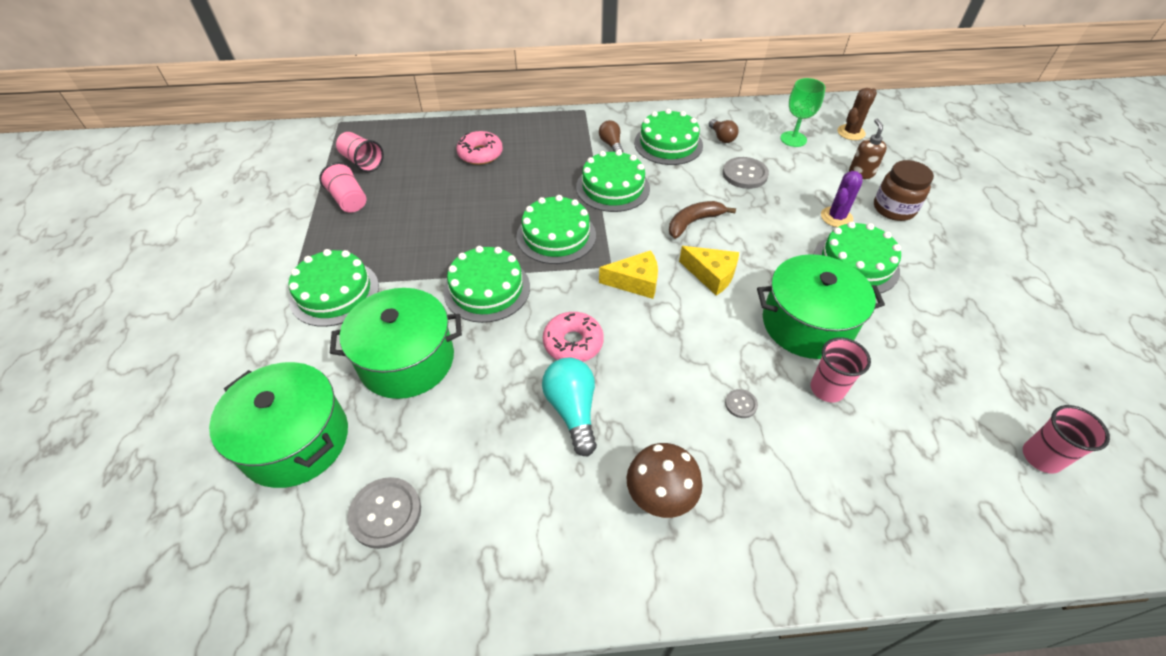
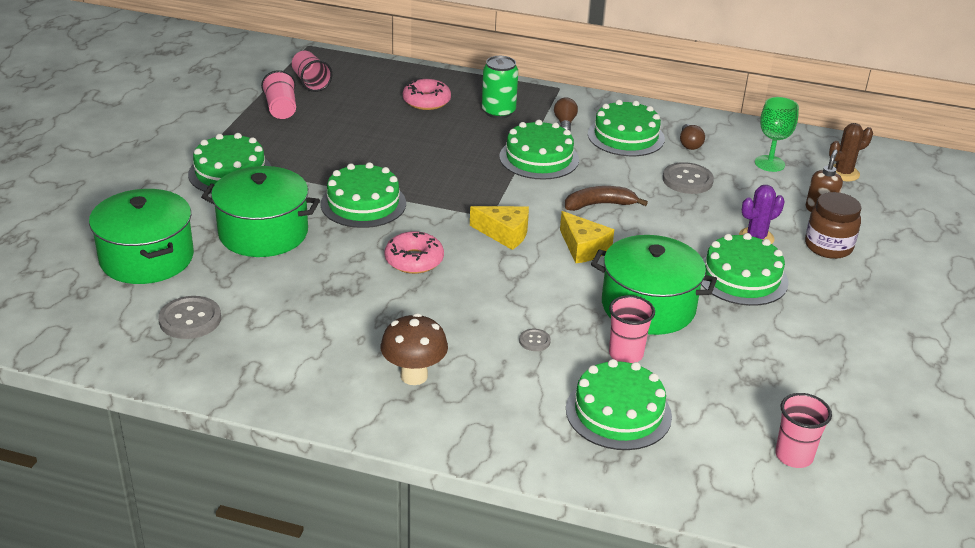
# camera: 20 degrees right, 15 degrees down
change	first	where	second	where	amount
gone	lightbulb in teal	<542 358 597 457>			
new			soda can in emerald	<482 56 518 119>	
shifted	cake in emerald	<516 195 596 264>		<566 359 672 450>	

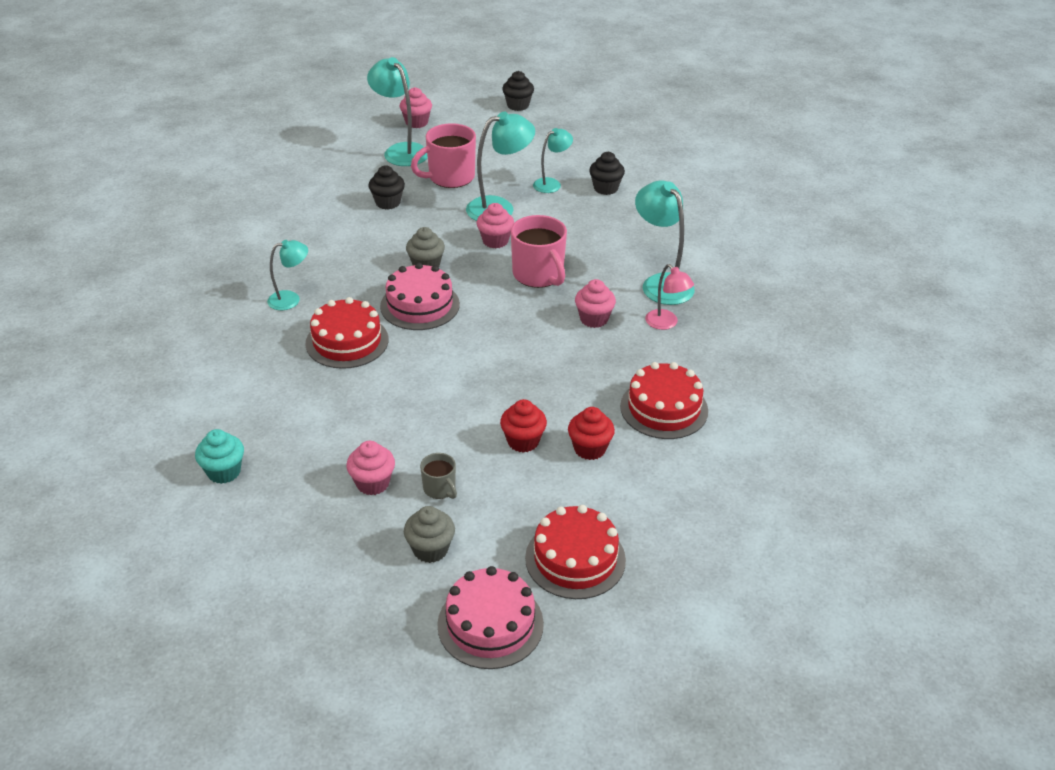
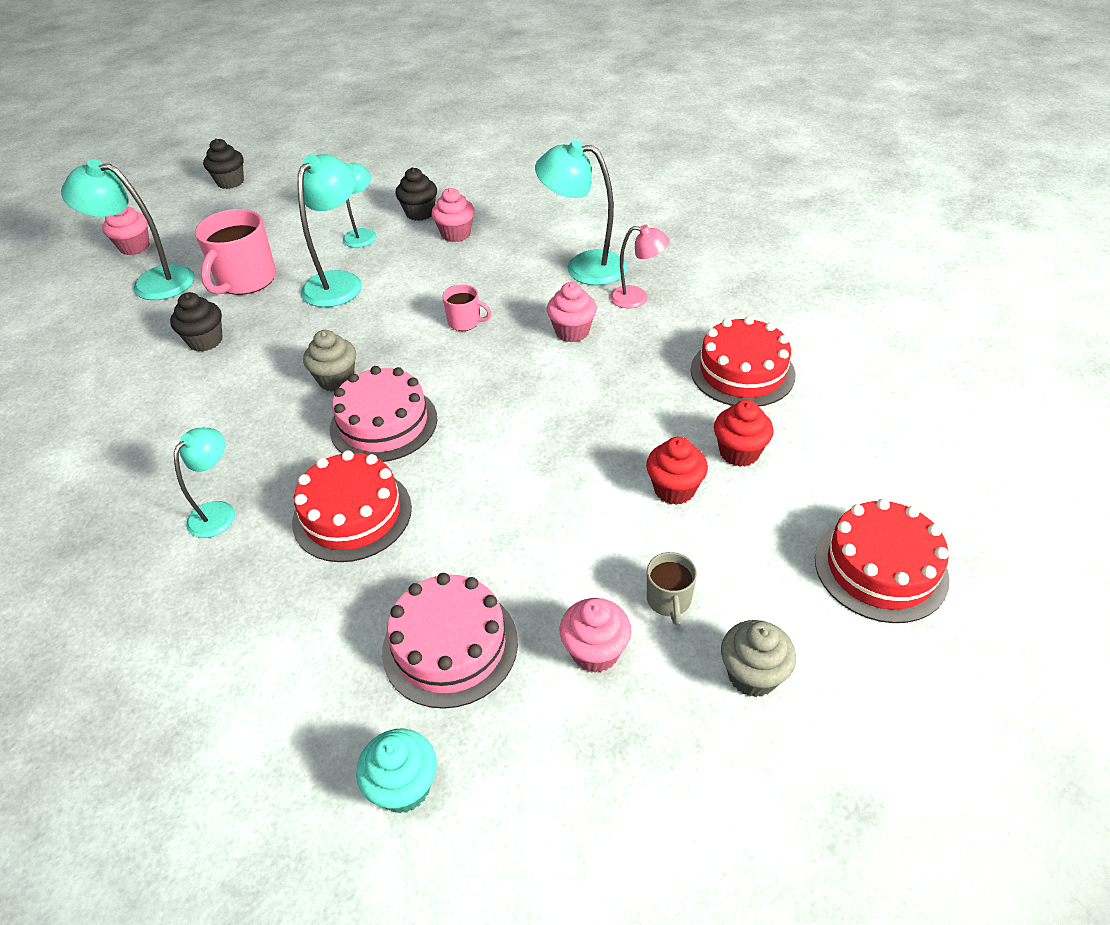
# camera: 40 degrees left, 5 degrees up
change	first	where	second	where	amount
shifted	cake in pink	<437 566 544 669>		<382 573 518 709>	
shifted	fairy cake in pink	<477 203 514 248>		<432 188 475 242>	
rotated	mug in grey	<420 453 457 499>		<647 552 697 625>	75 degrees clockwise
scaled	mug in pink	<511 215 567 288>		<442 284 492 331>	x0.51

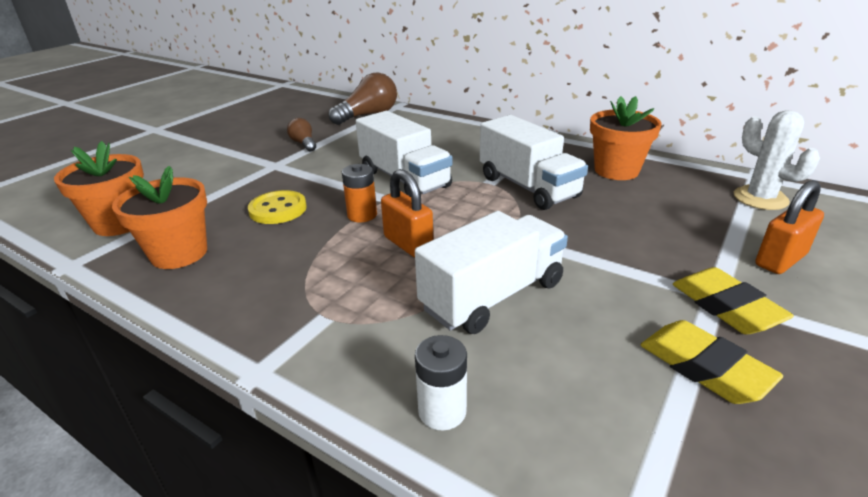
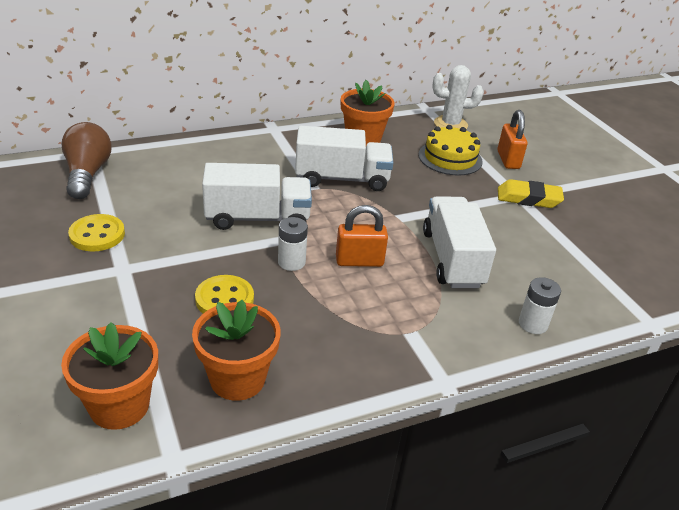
# camera: 60 degrees left, 5 degrees up
change	first	where	second	where	amount
gone	eraser in bright yellow	<641 320 783 404>			
new			cake in bright yellow	<418 125 483 176>	
swapped	lightbulb in brown	<287 118 316 152>	sewing button in bright yellow	<68 214 125 251>	
repainted	battery in orange-coloured	<342 164 377 222>	battery in snow-white	<278 217 308 271>	

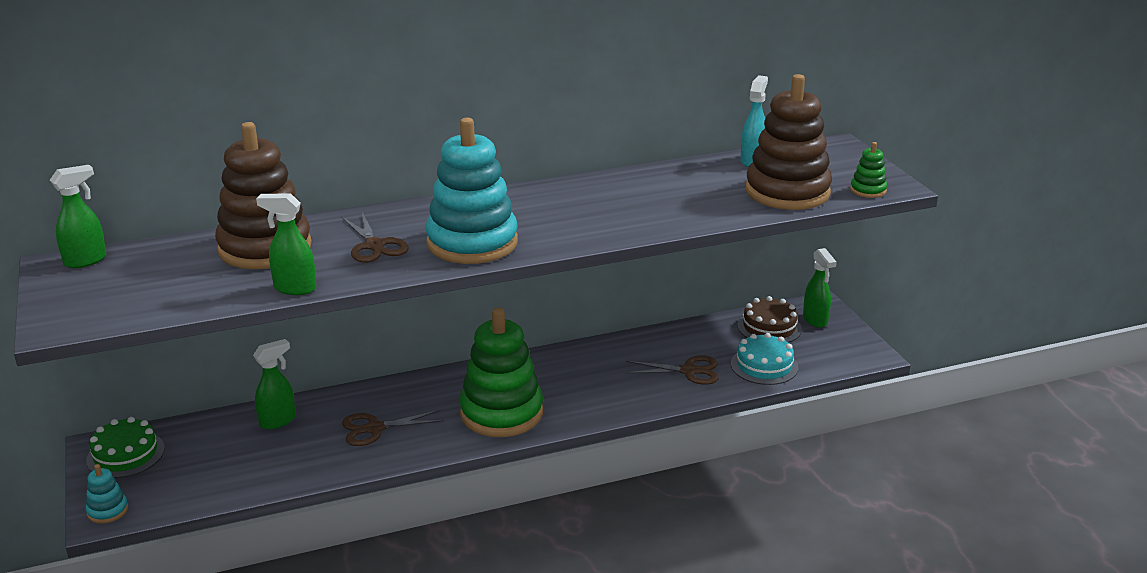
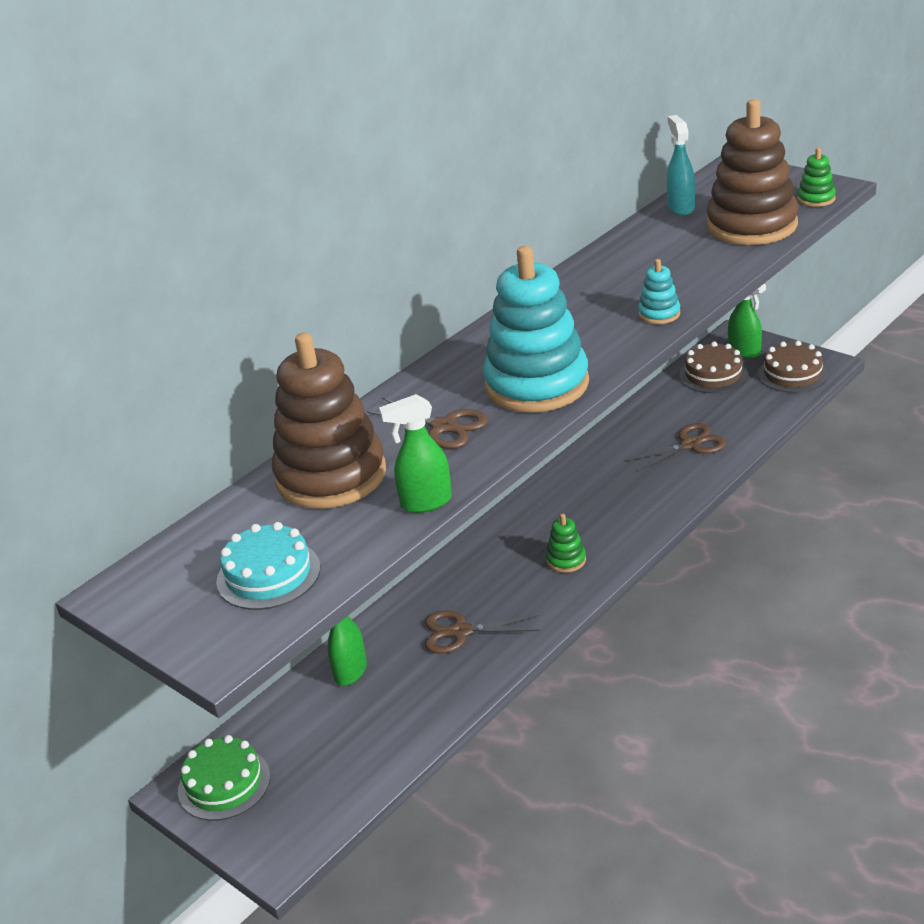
# camera: 25 degrees left, 5 degrees up
change	first	where	second	where	amount
gone	spray bottle in emerald	<50 165 107 268>			
new			cake in brown	<758 341 828 393>	
shifted	stacking rings in teal	<86 464 128 524>		<638 259 680 324>	
shifted	cake in teal	<731 333 798 385>		<216 522 320 610>	
rotated	pair of scissors in brown	<342 410 444 446>		<425 610 540 654>	45 degrees clockwise
scaled	stacking rings in emerald	<460 308 543 437>		<546 513 586 573>	x0.43

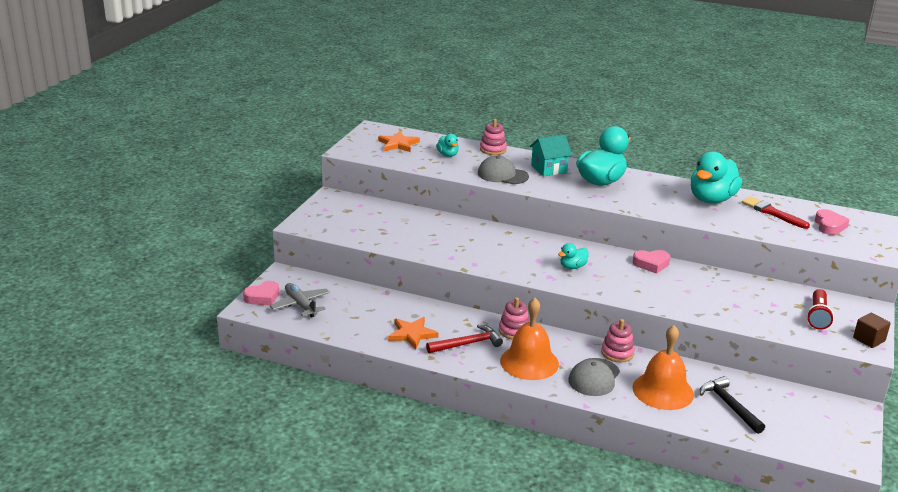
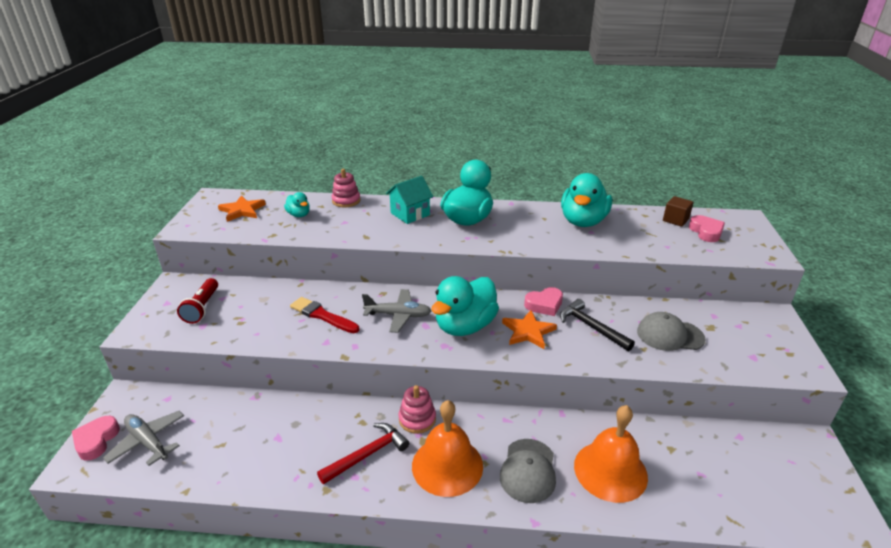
# camera: 15 degrees left, 5 degrees up
change	first	where	second	where	amount
gone	stacking rings in pink	<601 319 635 362>			
new			toy plane in grey	<362 289 431 333>	
shifted	five-pointed star in orange-coloured	<388 317 439 349>		<502 310 557 349>	
shifted	baseball cap in grey	<478 156 529 184>		<637 312 705 351>	
shifted	carpenter's hammer in jet-black	<700 376 765 434>		<560 299 635 351>	
shifted	paint brush in red	<742 196 810 229>		<290 297 359 333>	
shifted	torch in red	<807 289 834 330>		<177 278 218 324>	
shifted	cube in brown	<853 313 891 348>		<663 196 693 227>	
rotated	love heart in pink	<243 281 279 305>		<72 416 120 461>	150 degrees clockwise
scaled	duck in teal	<558 243 589 269>		<432 276 499 336>	x2.07

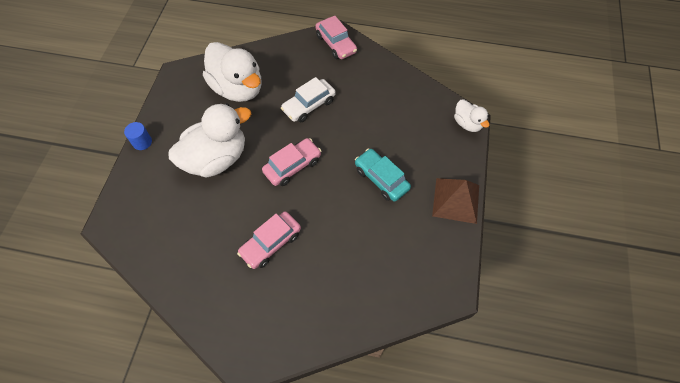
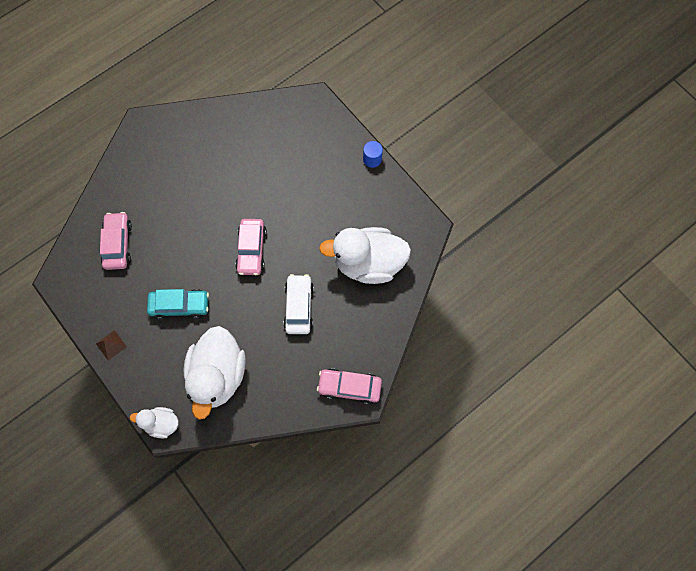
# camera: 130 degrees right, 10 degrees up
change	first	where	second	where	amount
shifted	duck in snow-white	<168 103 251 178>		<183 326 246 420>	
shifted	toy car in pink	<237 211 301 269>		<100 212 132 270>	
scaled	pyramid shape in brown	<432 178 479 224>		<96 330 127 361>	x0.51

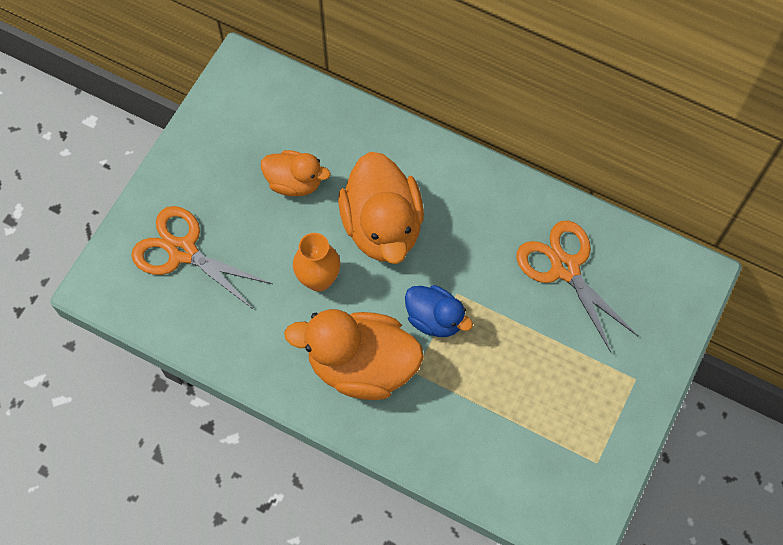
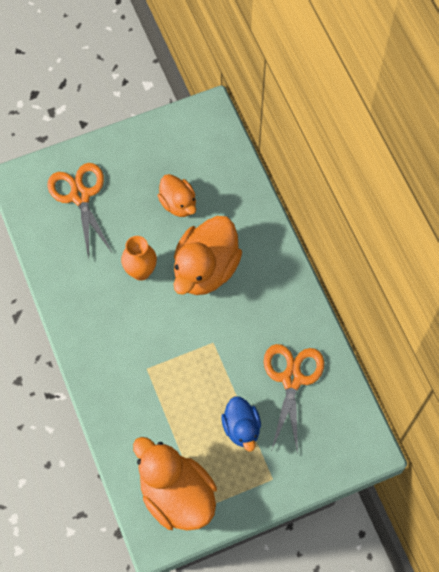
# camera: 40 degrees right, 0 degrees up
change	first	where	second	where	amount
shifted	duck in orange-coloured	<284 309 424 400>		<133 437 217 531>	
shifted	duck in cobalt	<405 285 473 337>		<221 396 261 451>	

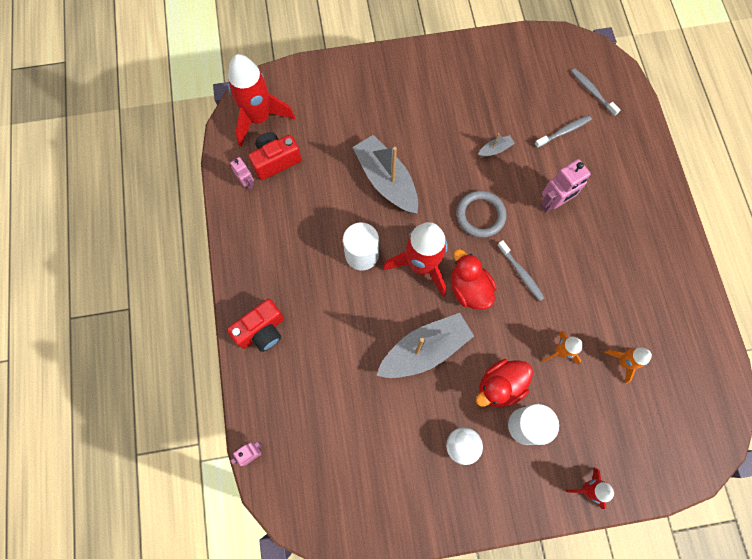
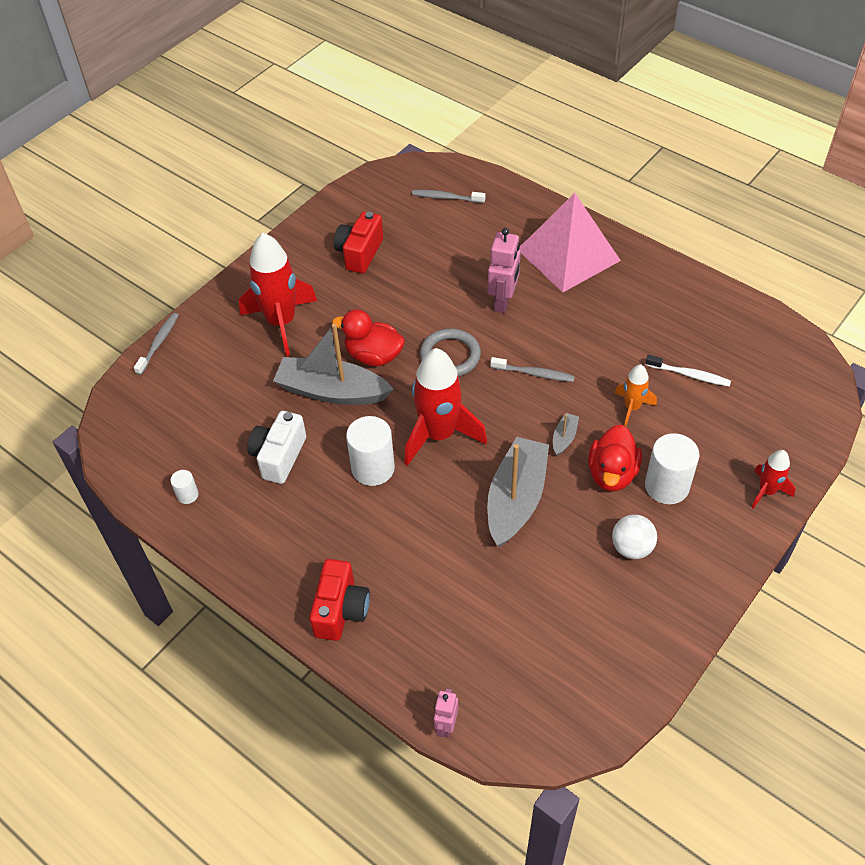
# camera: 40 degrees left, 20 degrees down
change	first	where	second	where	amount
new			compact camera in snow-white	<247 411 306 484>	
new			pyramid shape in pink	<519 193 621 292>	
shifted	toy rocket in red	<228 54 295 147>		<239 233 317 356>	
shifted	compact camera in red	<248 132 302 180>		<334 212 383 273>	
shifted	duck in red	<451 249 497 310>		<332 309 405 366>	
shifted	toy boat in grey	<478 133 515 157>		<553 413 579 456>	
shifted	tooth brush in grey	<534 115 592 148>		<134 313 179 375>	
swapped	robot figure in pink	<230 157 254 190>	cylinder shape in snow-white	<170 470 199 504>	
swapped	toy rocket in orange-coloured	<604 347 652 384>	tooth brush in snow-white	<646 355 731 387>	

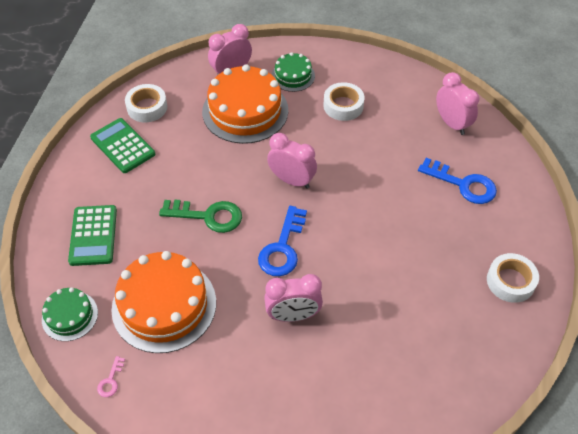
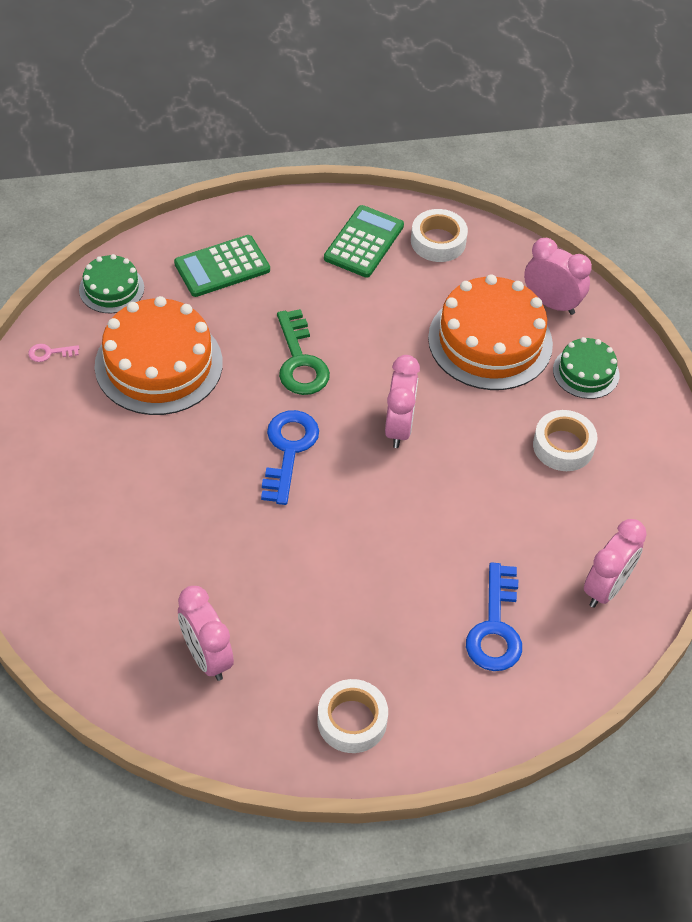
# camera: 65 degrees right, 0 degrees up
change	first	where	second	where	amount
shifted	alarm clock in pink	<264 274 323 322>		<178 586 234 681>	
rotated	latchkey in cobalt	<258 206 307 276>		<261 410 319 505>	105 degrees clockwise

